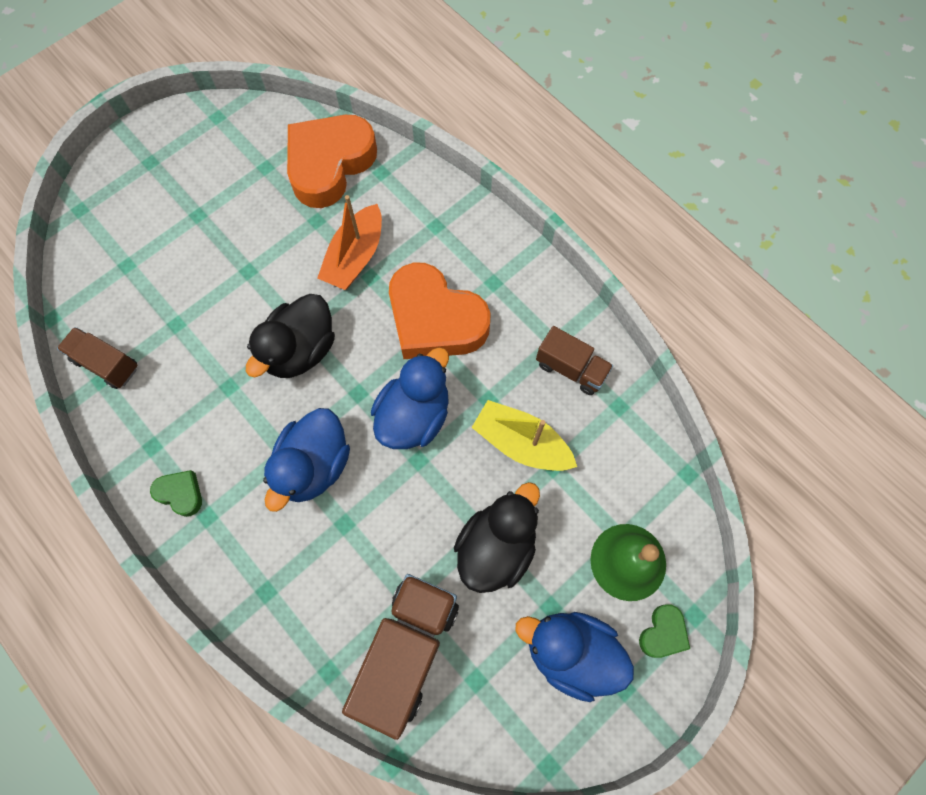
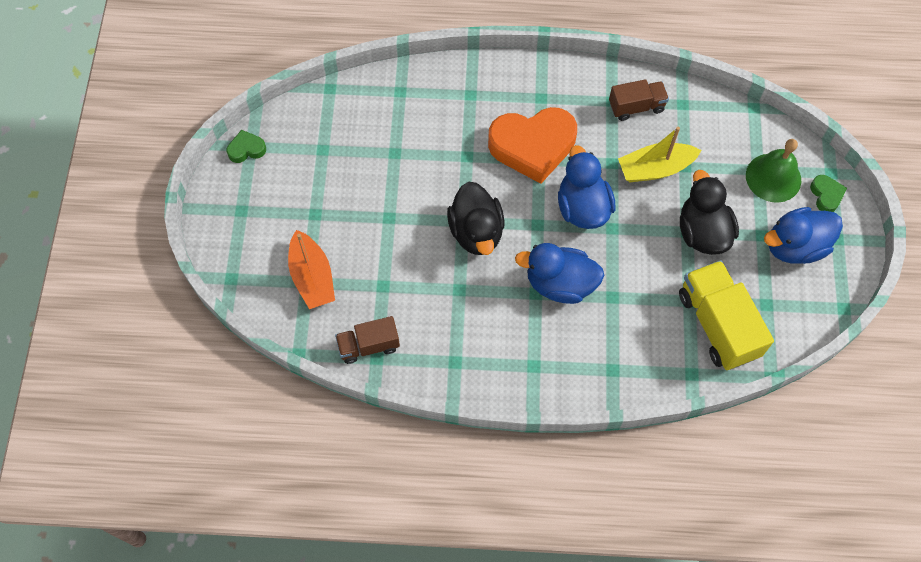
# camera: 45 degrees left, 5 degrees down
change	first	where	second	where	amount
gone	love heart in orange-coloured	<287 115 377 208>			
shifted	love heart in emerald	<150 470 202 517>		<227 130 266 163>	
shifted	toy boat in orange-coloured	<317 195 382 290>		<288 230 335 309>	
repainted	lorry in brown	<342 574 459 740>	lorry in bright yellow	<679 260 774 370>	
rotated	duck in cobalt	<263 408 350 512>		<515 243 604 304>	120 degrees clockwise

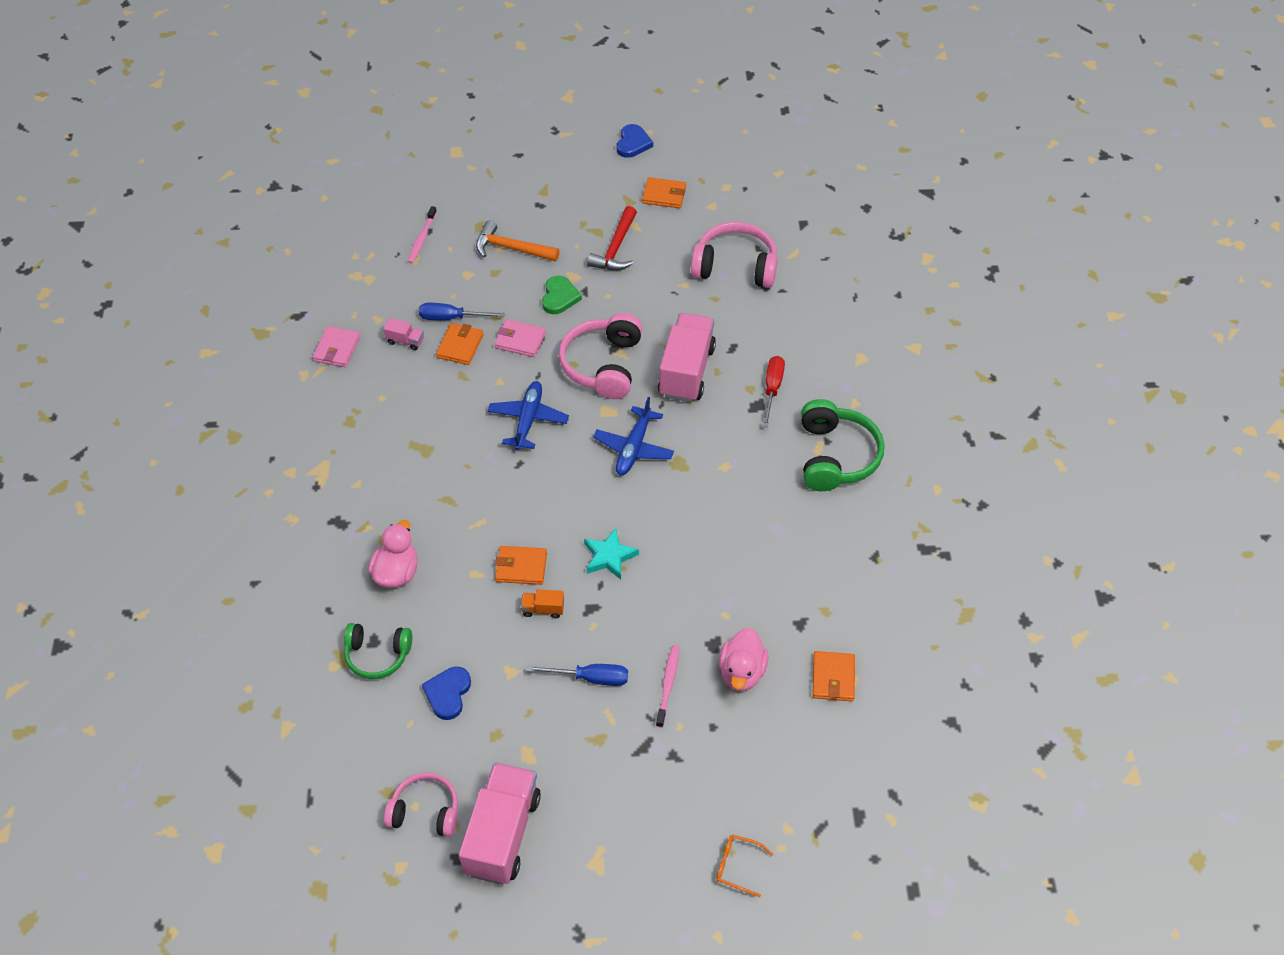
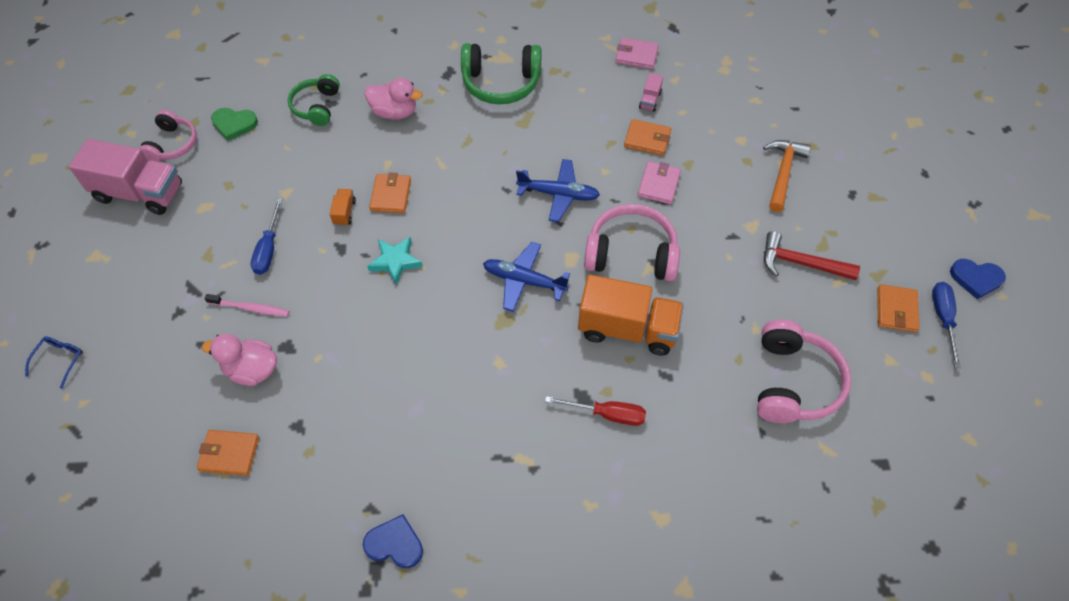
# camera: 90 degrees right, 5 degrees up
change	first	where	second	where	amount
gone	tooth brush in pink	<407 206 437 264>			
shifted	flat screwdriver in cobalt	<419 303 505 320>		<932 282 961 368>	
shifted	love heart in cobalt	<422 667 471 720>		<363 514 423 568>	
shifted	love heart in emerald	<542 275 582 314>		<211 108 258 141>	
shifted	headset in emerald	<801 399 885 491>		<461 43 542 104>	
repainted	lorry in pink	<658 313 716 402>	lorry in orange-coloured	<578 275 684 356>	
repainted	spectacles in orange-coloured	<716 835 773 897>	spectacles in cobalt	<25 336 83 389>	

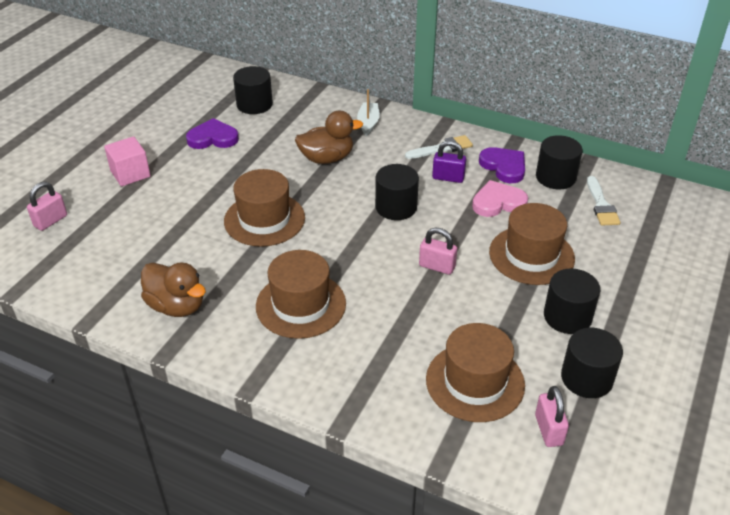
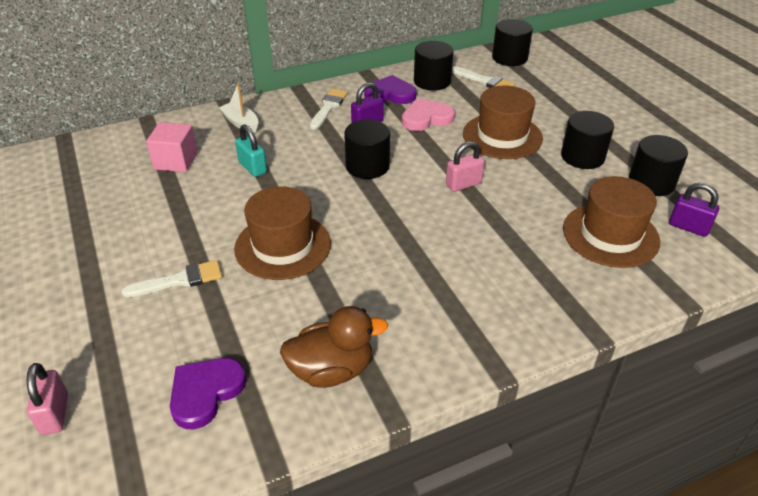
# camera: 50 degrees left, 0 degrees up
change	first	where	second	where	amount
gone	hat in brown	<256 250 346 339>			
new			paint brush in snow-white	<121 260 222 297>	
shifted	cube in pink	<104 136 151 186>		<146 122 198 172>	
shifted	love heart in royal purple	<186 118 239 149>		<170 358 247 429>	
shifted	cylinder shape in jet-black	<233 66 273 114>		<492 19 533 66>	
swapped	duck in brown	<295 110 363 164>	padlock in teal	<235 124 267 177>	
repainted	padlock in pink	<535 386 569 447>	padlock in royal purple	<669 183 719 237>	
rotated	love heart in pink	<472 180 528 217>		<402 98 455 131>	45 degrees clockwise

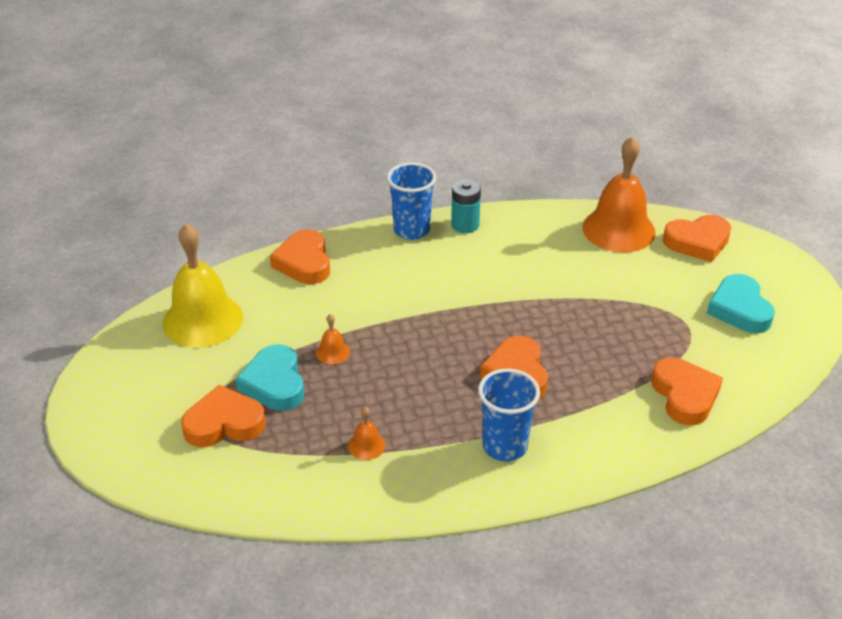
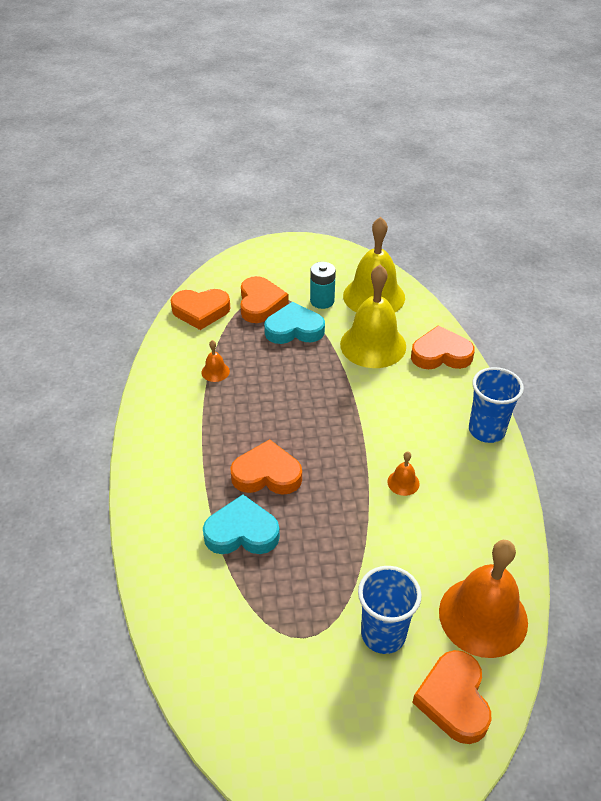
# camera: 100 degrees right, 5 degrees up
change	first	where	second	where	amount
new			school bell in bright yellow	<340 264 406 368>	
shifted	school bell in orange-coloured	<316 314 350 364>		<387 451 420 496>	
shifted	battery in teal	<451 179 481 233>		<310 262 336 309>	
shifted	tumbler in cobalt	<478 369 540 462>		<358 566 422 654>	
shifted	love heart in orange-coloured	<651 357 723 425>		<170 289 230 330>	
shifted	love heart in teal	<707 274 775 333>		<203 494 280 554>	

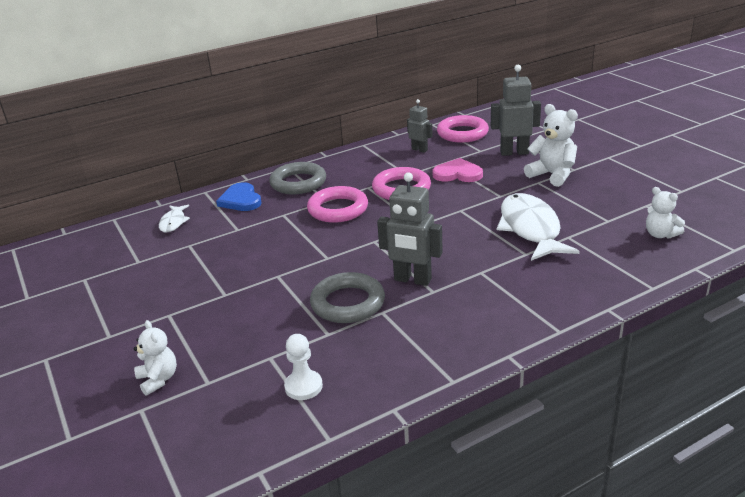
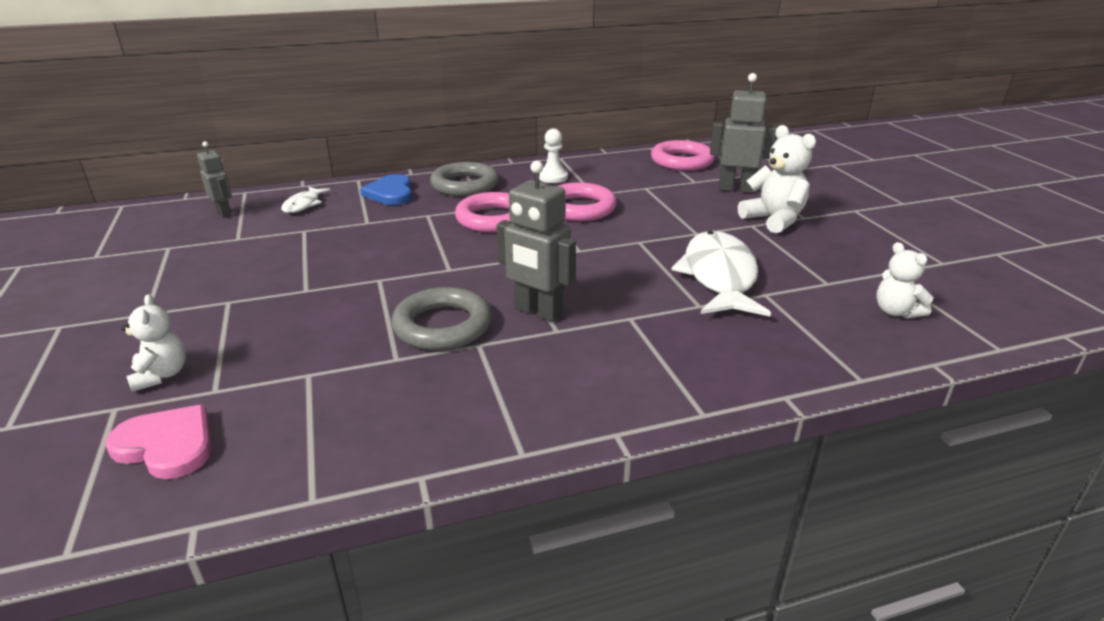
# camera: 10 degrees right, 0 degrees up
change	first	where	second	where	amount
shifted	game pawn in snow-white	<284 334 323 400>		<539 129 568 183>	
shifted	robot figure in grey	<407 99 433 153>		<197 141 232 218>	
shifted	love heart in pink	<432 158 483 182>		<105 404 212 479>	

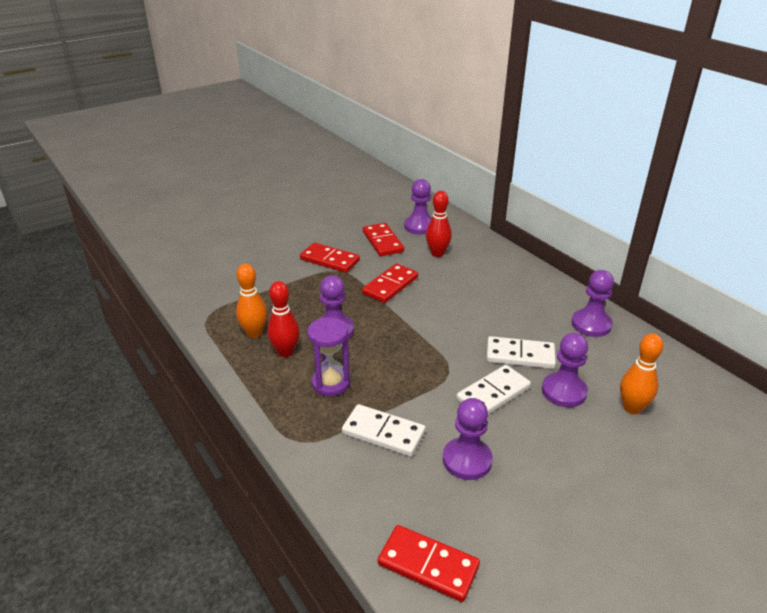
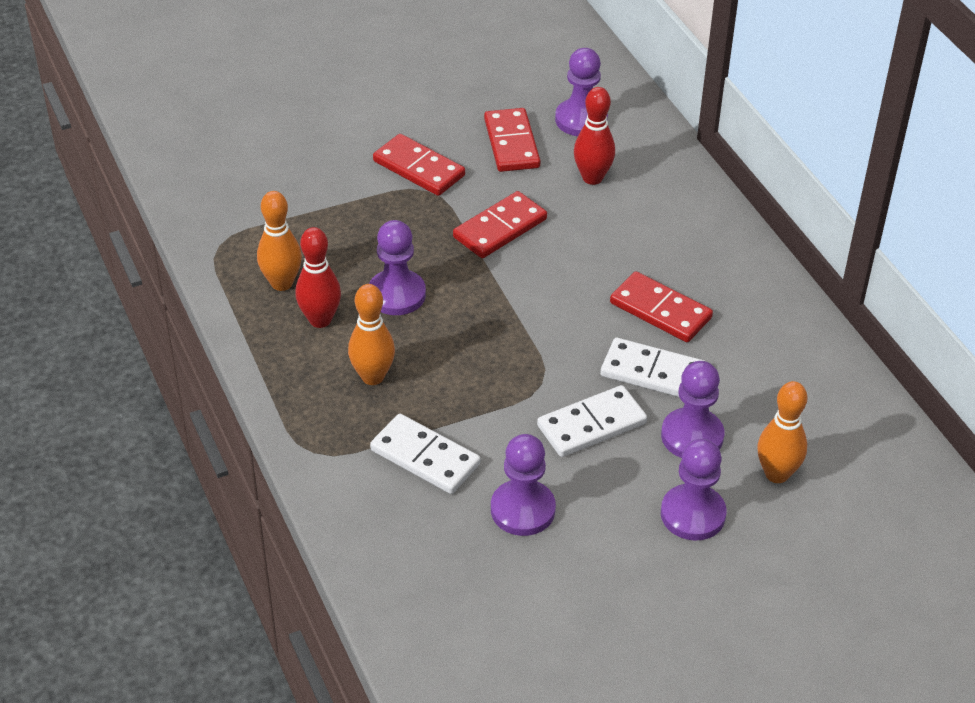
# camera: 10 degrees right, 10 degrees up
change	first	where	second	where	amount
shifted	domino in red	<378 525 480 602>		<610 271 713 342>	
shifted	game pawn in royal purple	<571 270 614 337>		<661 439 727 541>	
swapped	hourglass in royal purple	<307 317 350 396>	bowling pin in orange-coloured	<348 284 395 385>	

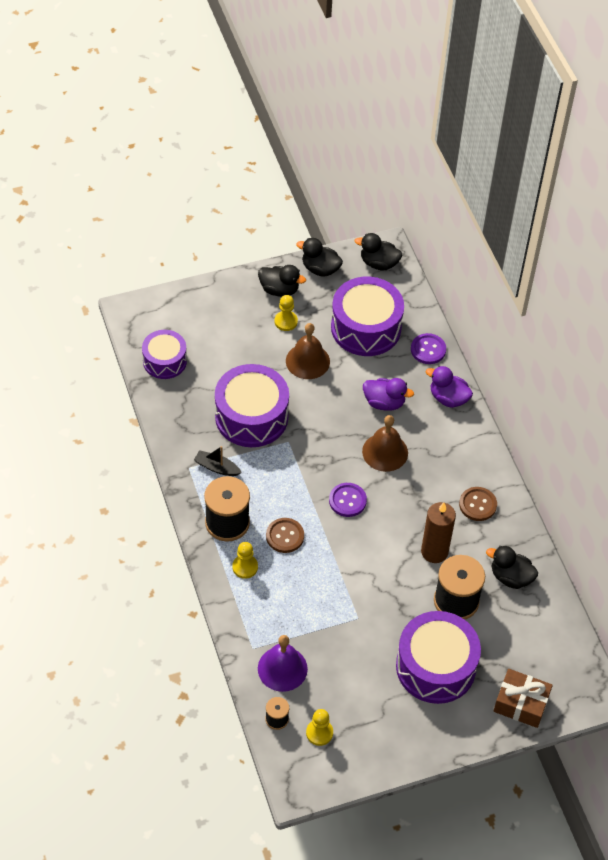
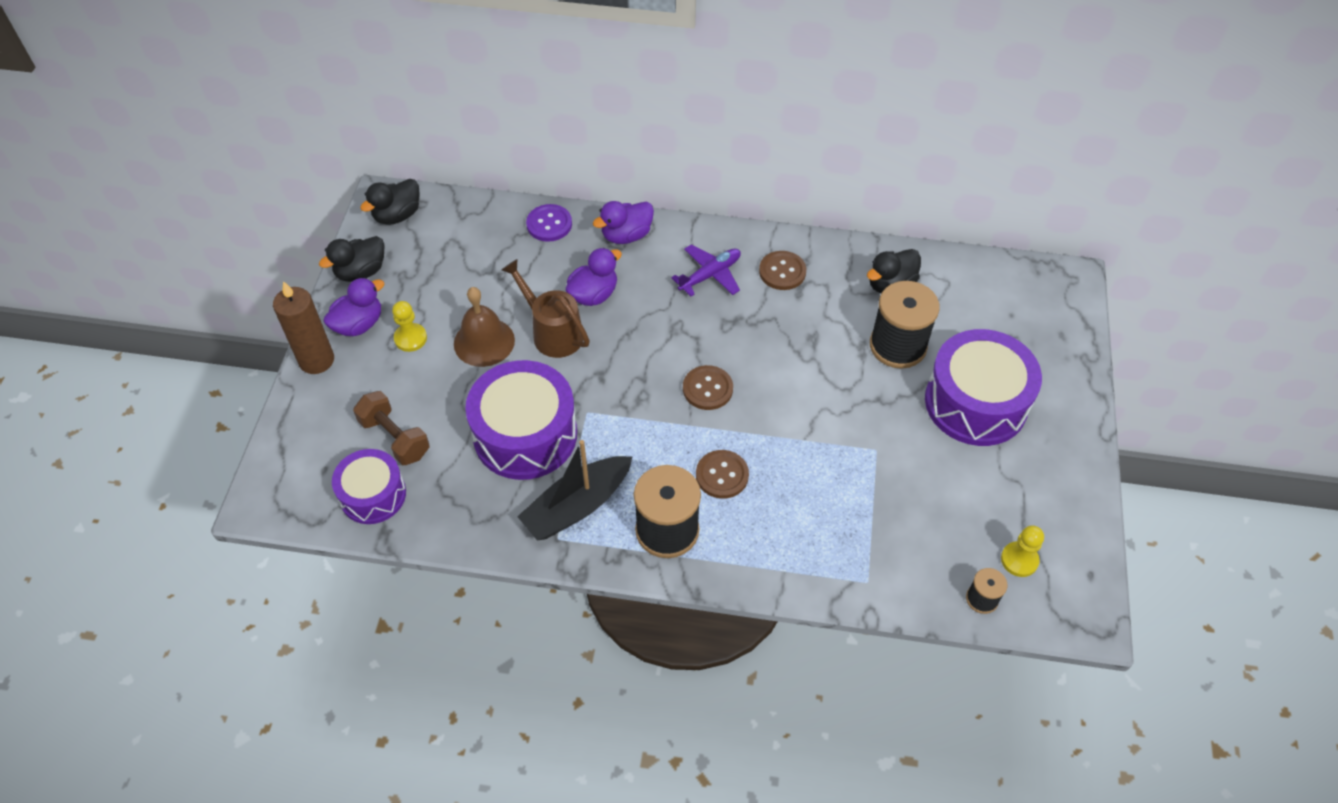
# camera: 60 degrees left, 0 degrees up
change	first	where	second	where	amount
gone	game pawn in bright yellow	<232 542 258 579>			
gone	school bell in royal purple	<258 635 308 692>			
gone	toy drum in royal purple	<331 277 404 356>			
gone	school bell in brown	<362 415 408 472>			
gone	present in brown	<494 669 553 728>			
new			free weight in brown	<353 391 430 465>	
new			watering can in brown	<501 259 590 358>	
new			toy plane in royal purple	<671 244 741 297>	
shifted	pillar candle in brown	<421 502 456 563>		<273 281 334 374>	
repainted	duck in jet-black	<258 265 306 297>	duck in royal purple	<323 278 384 336>	
repainted	sewing button in royal purple	<329 483 367 517>	sewing button in brown	<683 365 733 410>	
scaled	toy boat in jet-black	<194 446 242 476>		<517 440 633 541>	x1.80

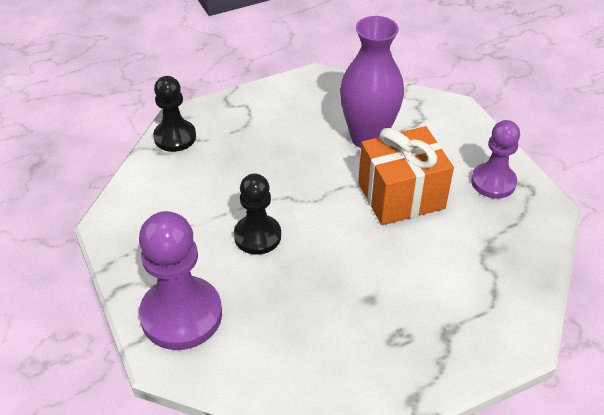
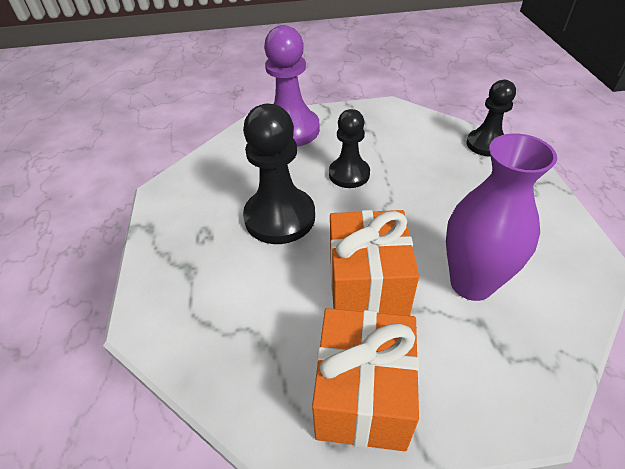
# camera: 110 degrees right, 0 degrees up
change	first	where	second	where	amount
new			game pawn in jet-black	<243 104 315 244>	
swapped	game pawn in royal purple	<471 120 520 199>	present in orange-coloured	<312 308 419 451>	

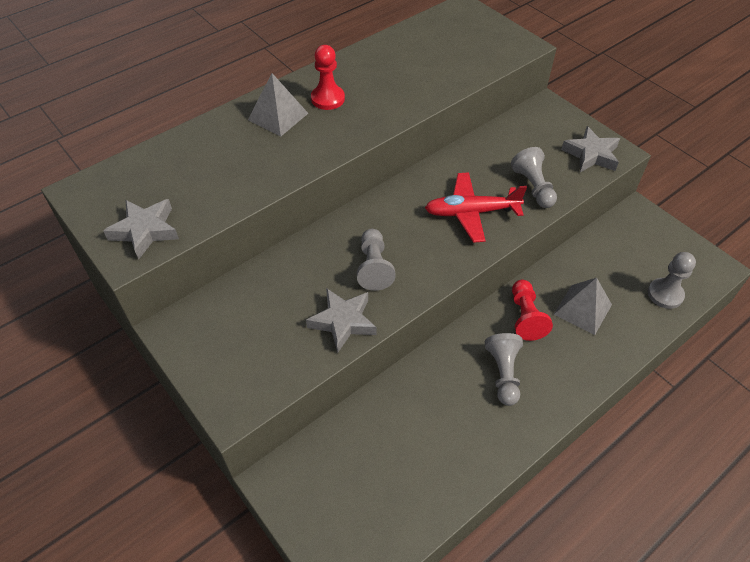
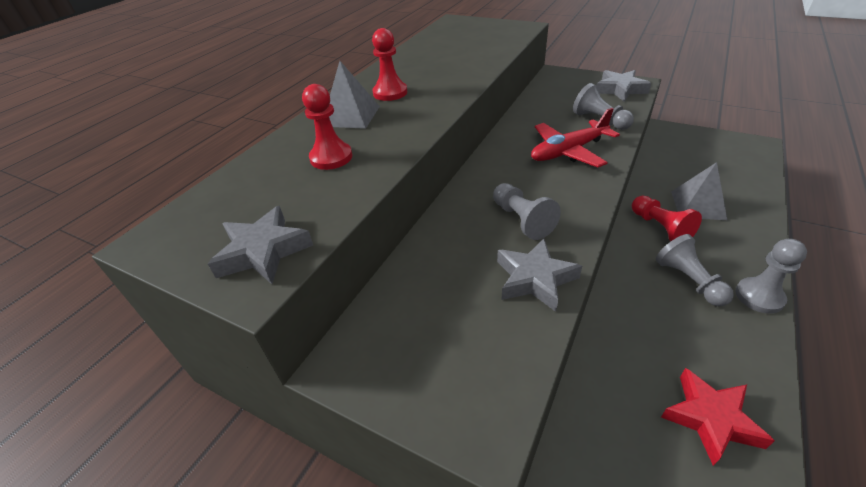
# camera: 20 degrees left, 10 degrees down
change	first	where	second	where	amount
new			game pawn in red	<302 84 352 170>	
new			five-pointed star in red	<661 368 775 466>	
shifted	game pawn in grey	<648 252 696 309>		<735 238 807 314>	

